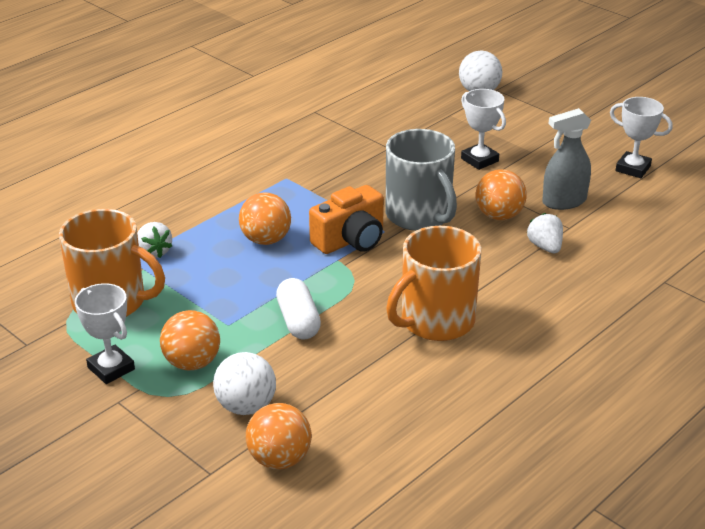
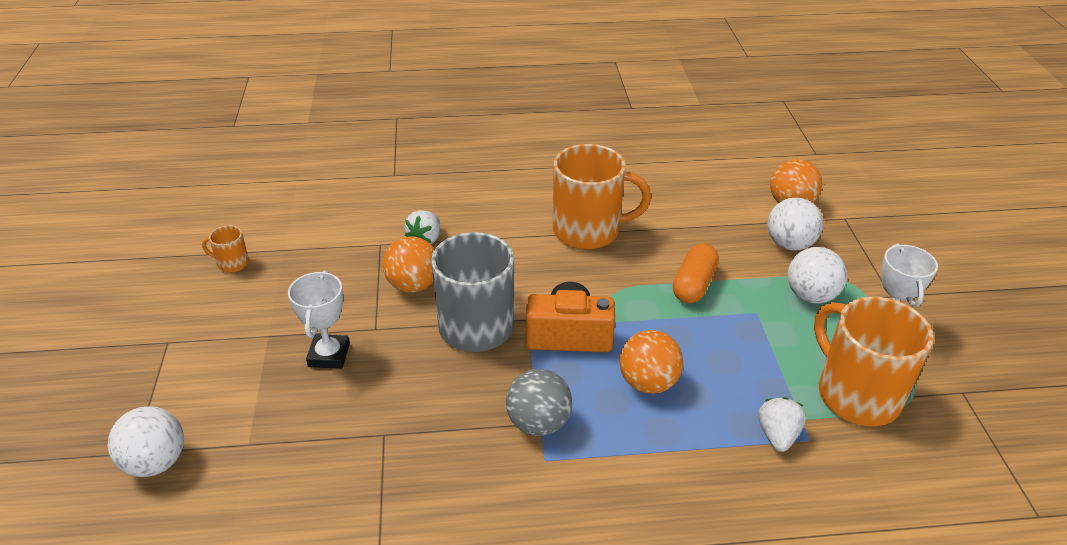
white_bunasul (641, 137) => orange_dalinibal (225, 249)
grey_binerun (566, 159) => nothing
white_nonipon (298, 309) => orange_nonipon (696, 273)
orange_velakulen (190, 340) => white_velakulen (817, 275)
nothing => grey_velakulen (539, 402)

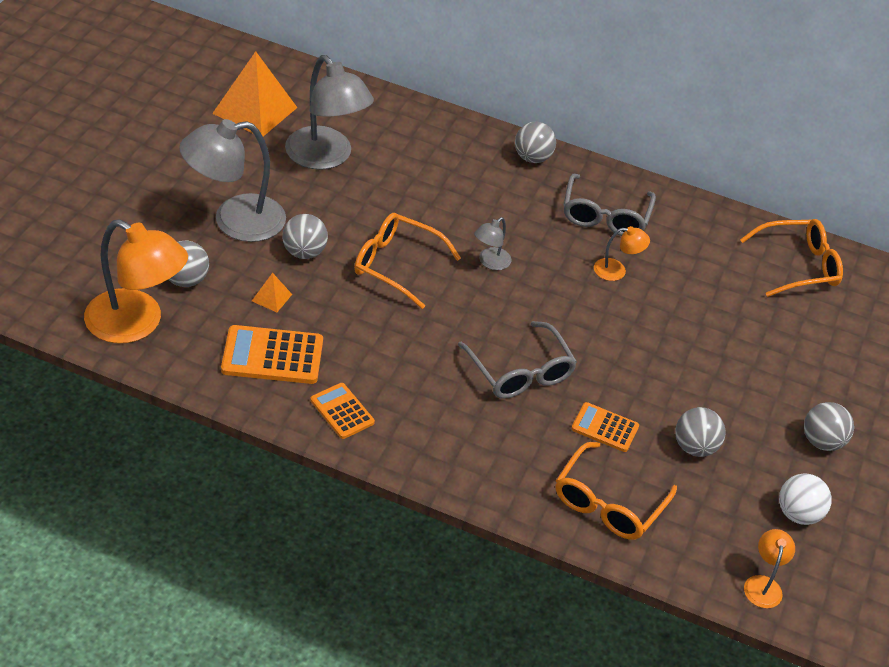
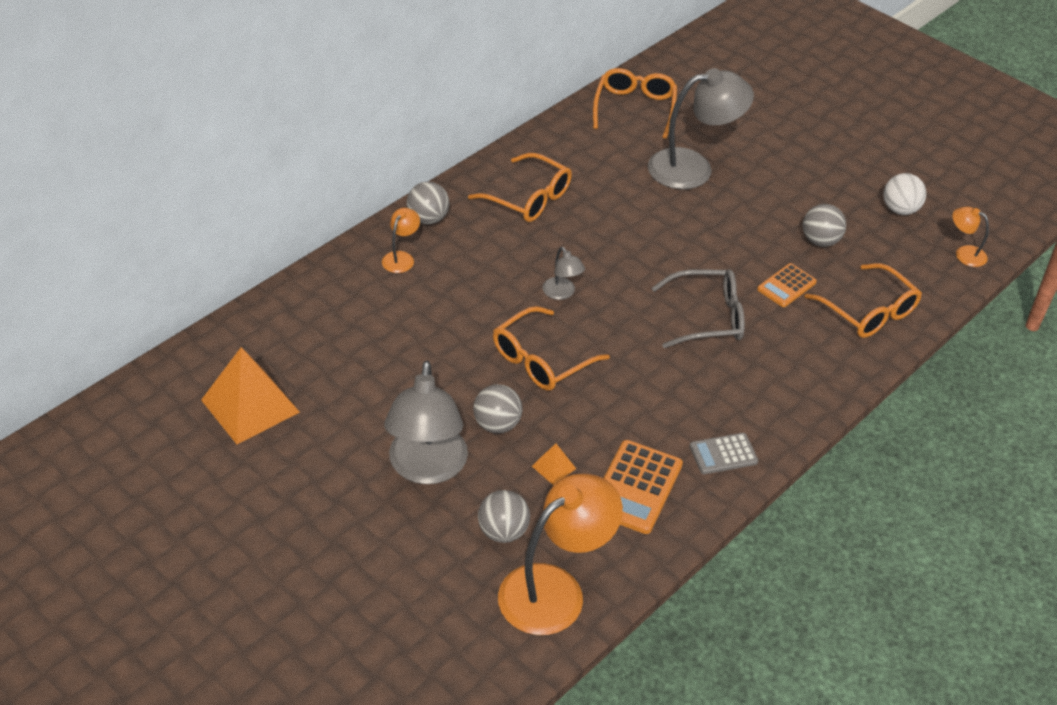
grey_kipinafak (329, 112) => grey_kipinafak (701, 128), move
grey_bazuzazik (610, 204) => orange_bazuzazik (520, 187)
orange_kipinafak (622, 253) => orange_kipinafak (401, 240), move
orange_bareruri (342, 411) => grey_bareruri (724, 453)
grey_velakulen (829, 426) => nothing

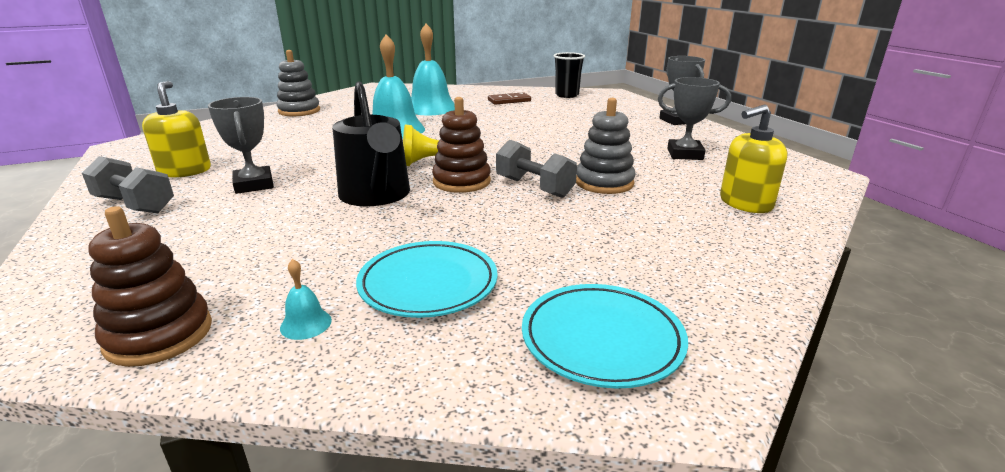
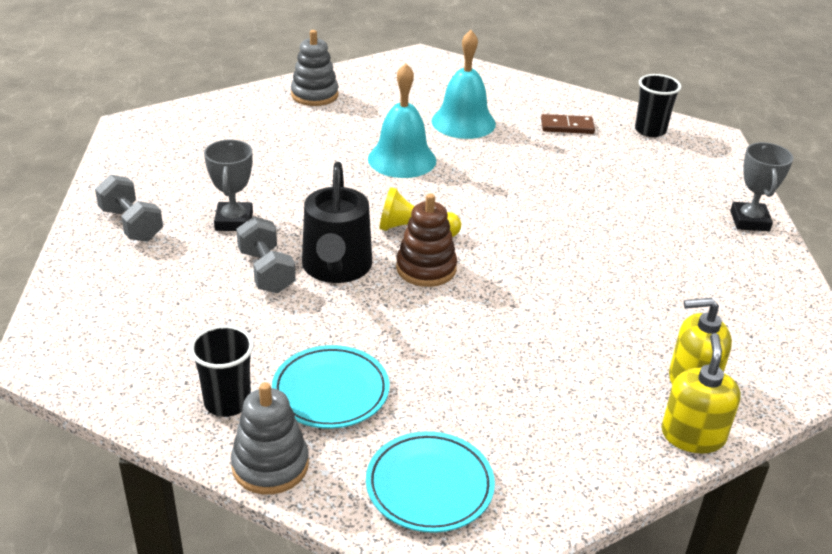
grey_bunasul (694, 118) => nothing
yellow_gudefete (176, 129) => yellow_gudefete (701, 393), move
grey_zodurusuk (605, 146) => grey_zodurusuk (270, 438), move
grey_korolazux (536, 169) => grey_korolazux (266, 254), move
brown_zodurusuk (150, 286) => nothing
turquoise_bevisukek (306, 299) => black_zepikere (222, 371)

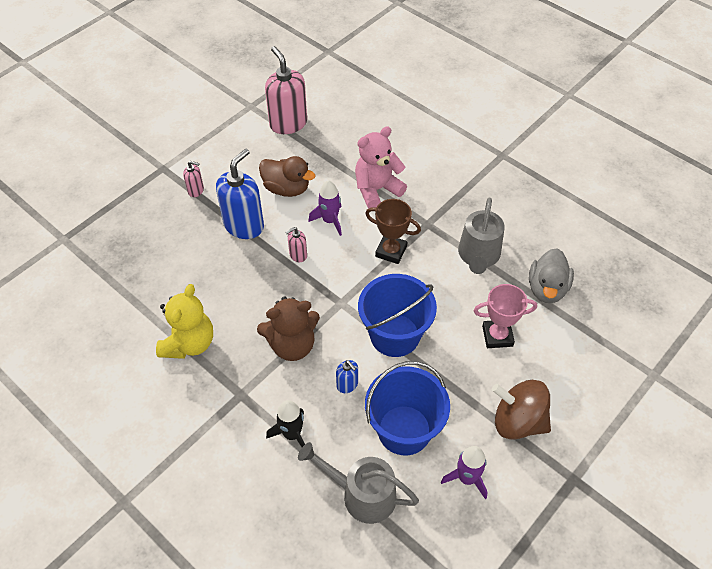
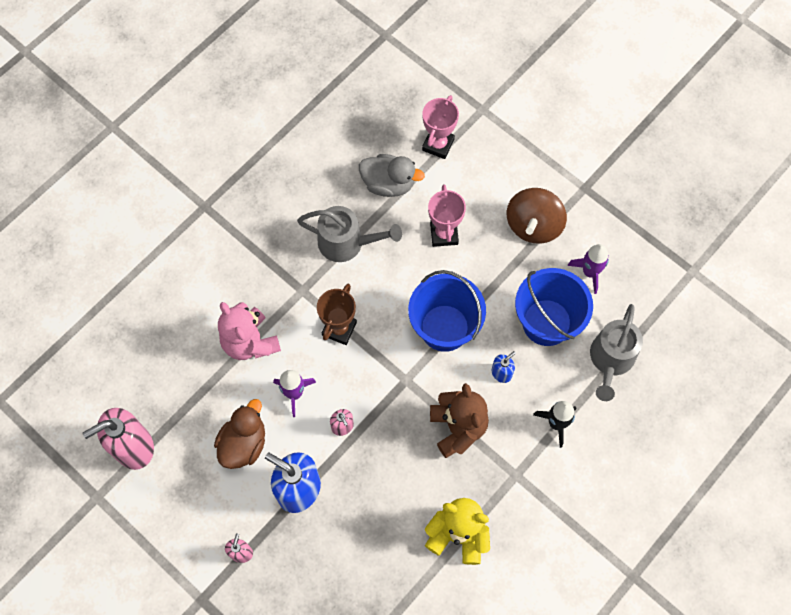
nothing => pink_bunasul (440, 127)

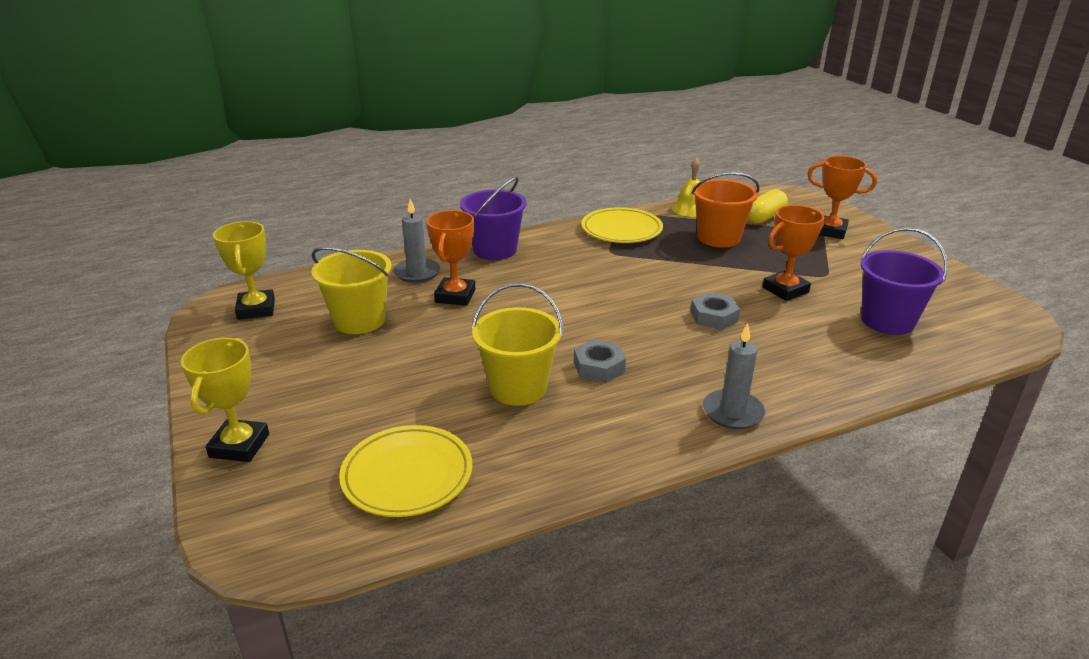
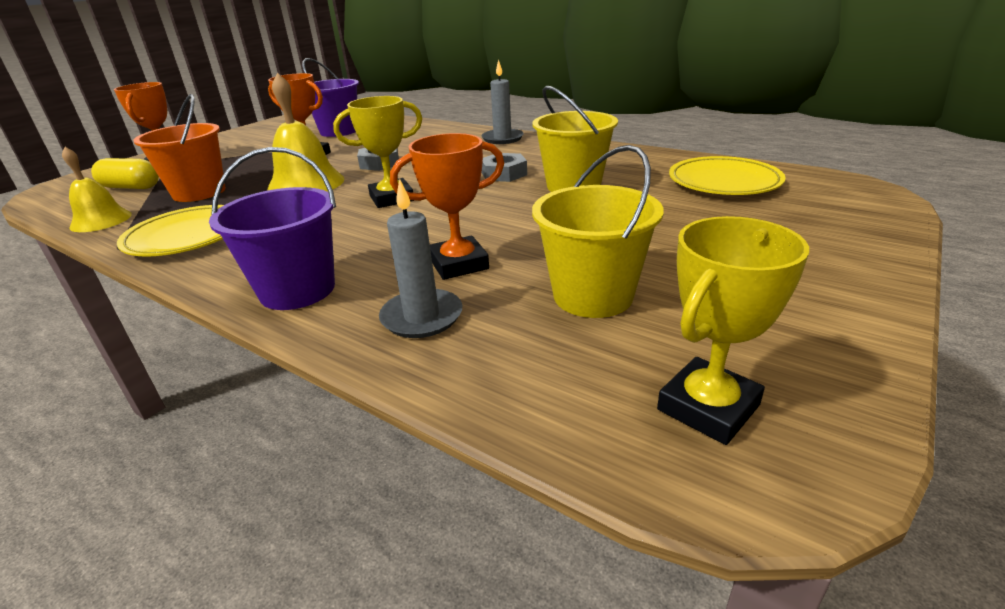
yellow_bunasul (225, 400) => yellow_bunasul (377, 152), move
nothing => yellow_bevisukek (306, 132)

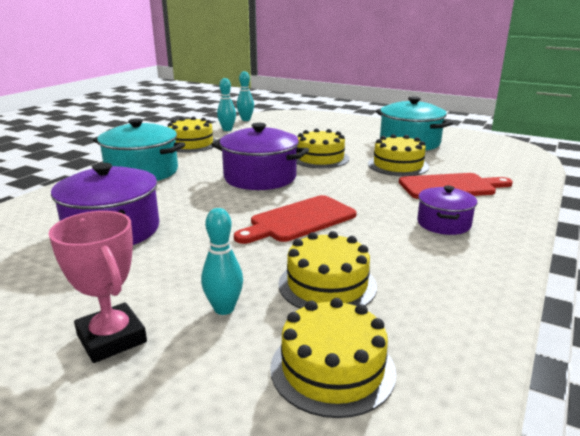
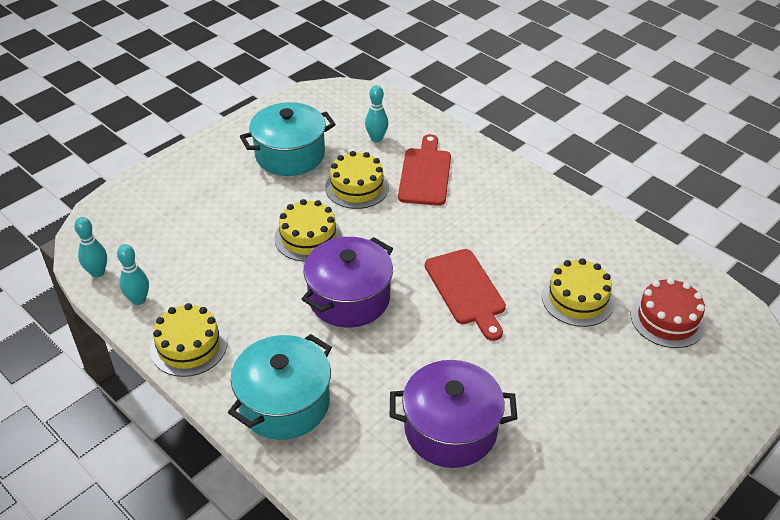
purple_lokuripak (447, 210) => nothing
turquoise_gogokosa (222, 261) => turquoise_gogokosa (376, 113), move
pink_bunasul (98, 287) => nothing
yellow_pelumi (333, 358) => red_pelumi (668, 313)

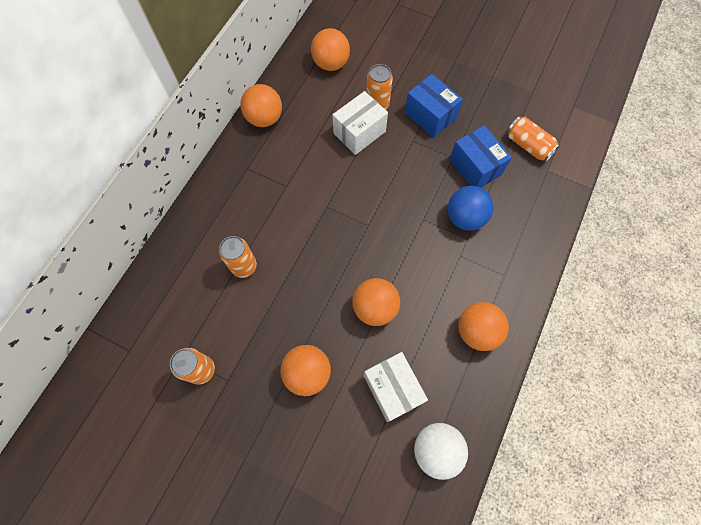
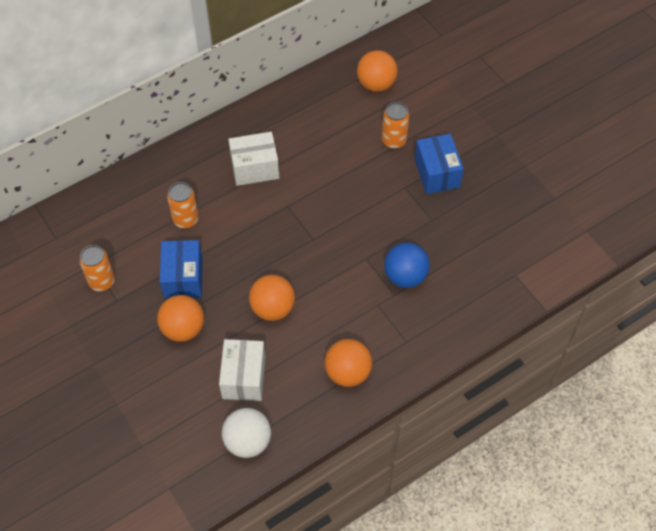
orange_velakulen (261, 105) => nothing
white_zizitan (360, 123) => white_zizitan (253, 159), move
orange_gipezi (533, 139) => nothing
blue_zizitan (480, 157) => blue_zizitan (181, 269), move

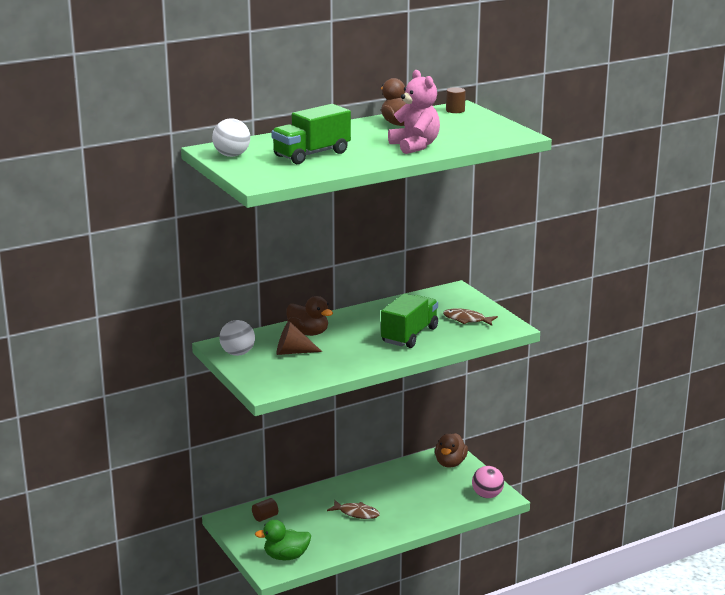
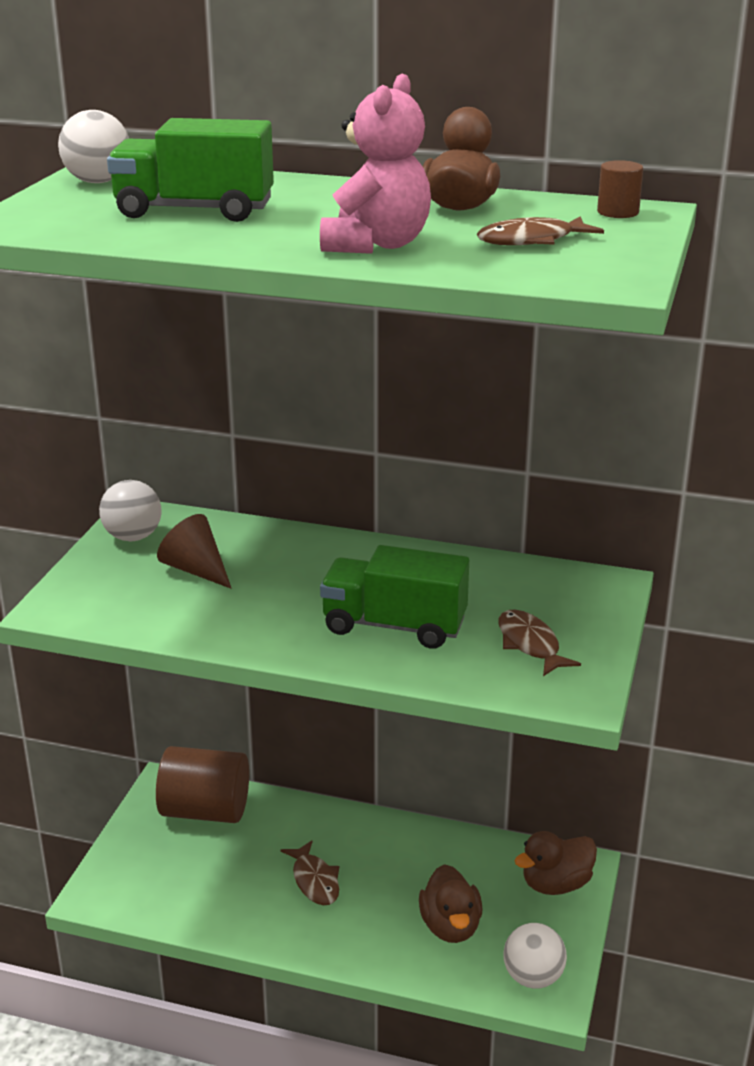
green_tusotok (409, 320) => green_tusotok (394, 597), 150 degrees counterclockwise
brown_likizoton (309, 316) => brown_likizoton (451, 903), move
pink_velakulen (488, 482) => white_velakulen (535, 956)
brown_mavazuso (265, 510) => brown_mavazuso (202, 784), x2.31
green_likizoton (283, 540) => nothing
nothing => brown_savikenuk (540, 230)

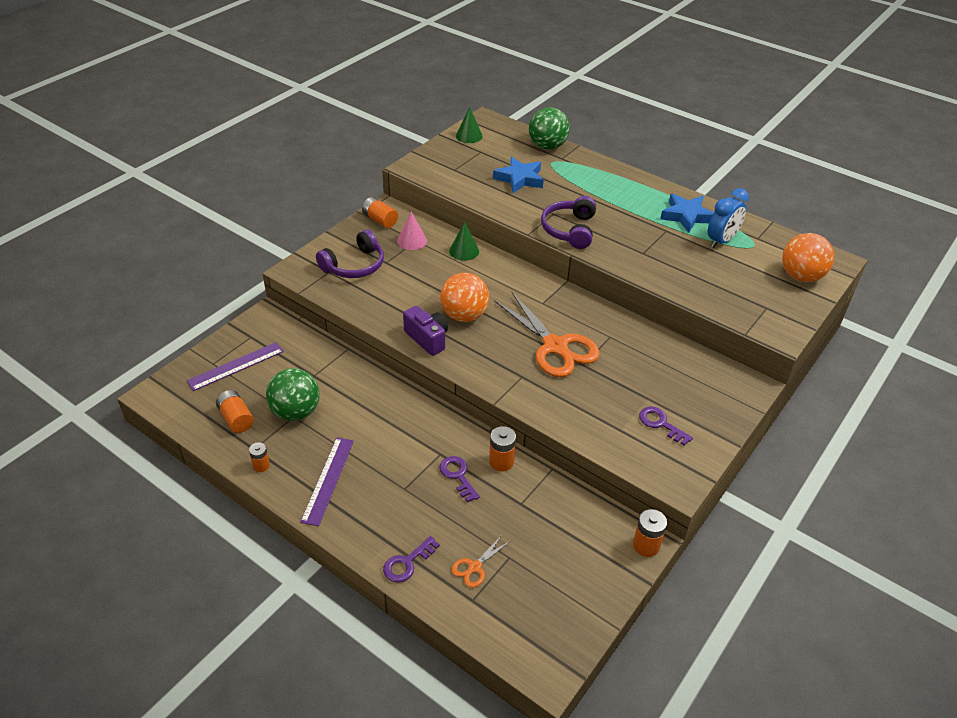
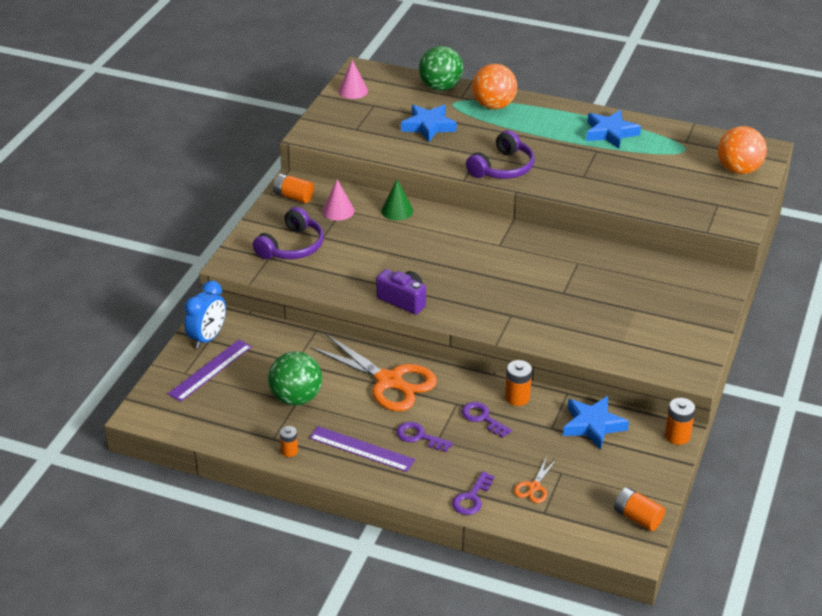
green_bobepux (469, 125) => pink_bobepux (353, 79)
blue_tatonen (728, 218) => blue_tatonen (205, 315), move
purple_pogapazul (568, 222) => purple_pogapazul (500, 154), 135 degrees counterclockwise
orange_velakulen (464, 297) => orange_velakulen (494, 86), move
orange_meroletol (547, 334) => orange_meroletol (373, 372), move
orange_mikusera (235, 411) => orange_mikusera (639, 509), move
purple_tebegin (666, 426) => purple_tebegin (424, 437), move
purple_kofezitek (327, 481) => purple_kofezitek (362, 449), 60 degrees counterclockwise
nothing => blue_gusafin (596, 423)

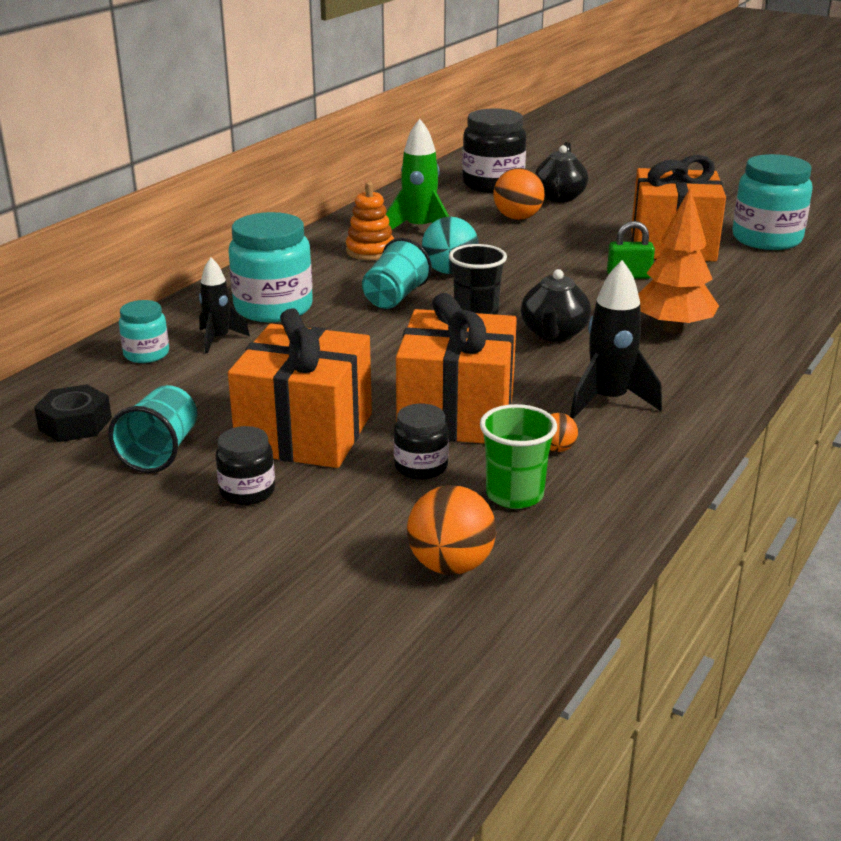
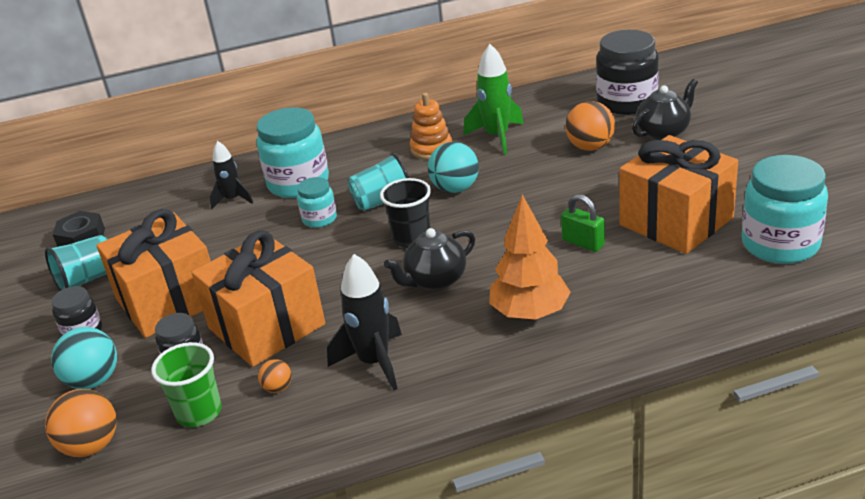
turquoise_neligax (144, 331) => turquoise_neligax (317, 202), move
nothing => turquoise_velakulen (84, 358)

